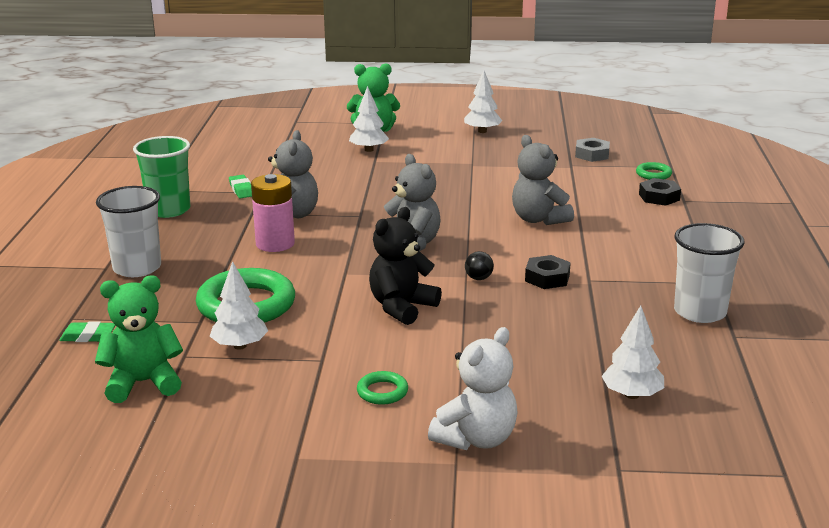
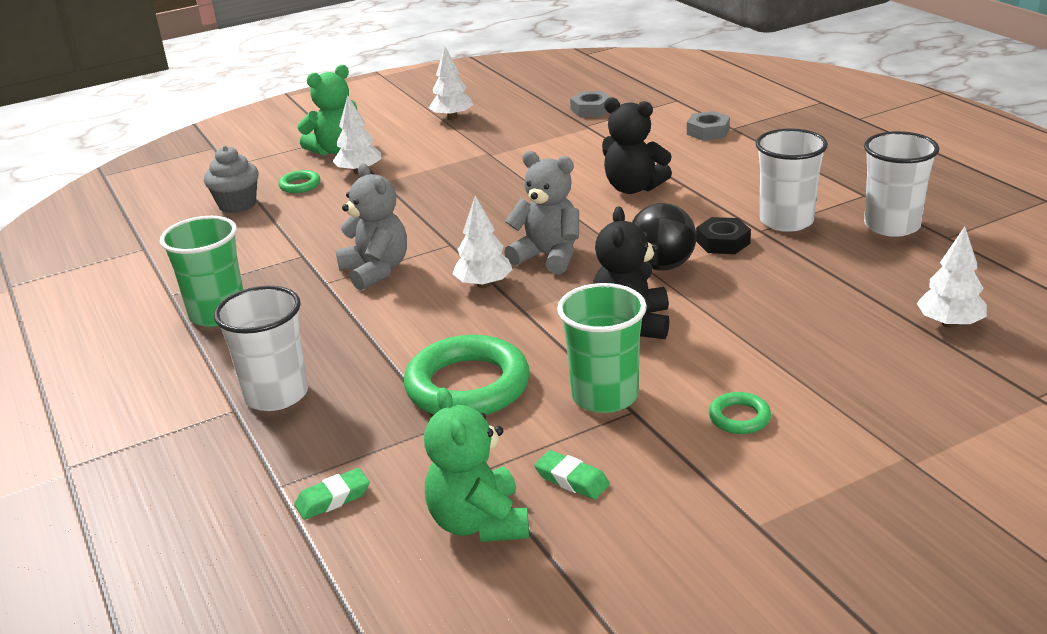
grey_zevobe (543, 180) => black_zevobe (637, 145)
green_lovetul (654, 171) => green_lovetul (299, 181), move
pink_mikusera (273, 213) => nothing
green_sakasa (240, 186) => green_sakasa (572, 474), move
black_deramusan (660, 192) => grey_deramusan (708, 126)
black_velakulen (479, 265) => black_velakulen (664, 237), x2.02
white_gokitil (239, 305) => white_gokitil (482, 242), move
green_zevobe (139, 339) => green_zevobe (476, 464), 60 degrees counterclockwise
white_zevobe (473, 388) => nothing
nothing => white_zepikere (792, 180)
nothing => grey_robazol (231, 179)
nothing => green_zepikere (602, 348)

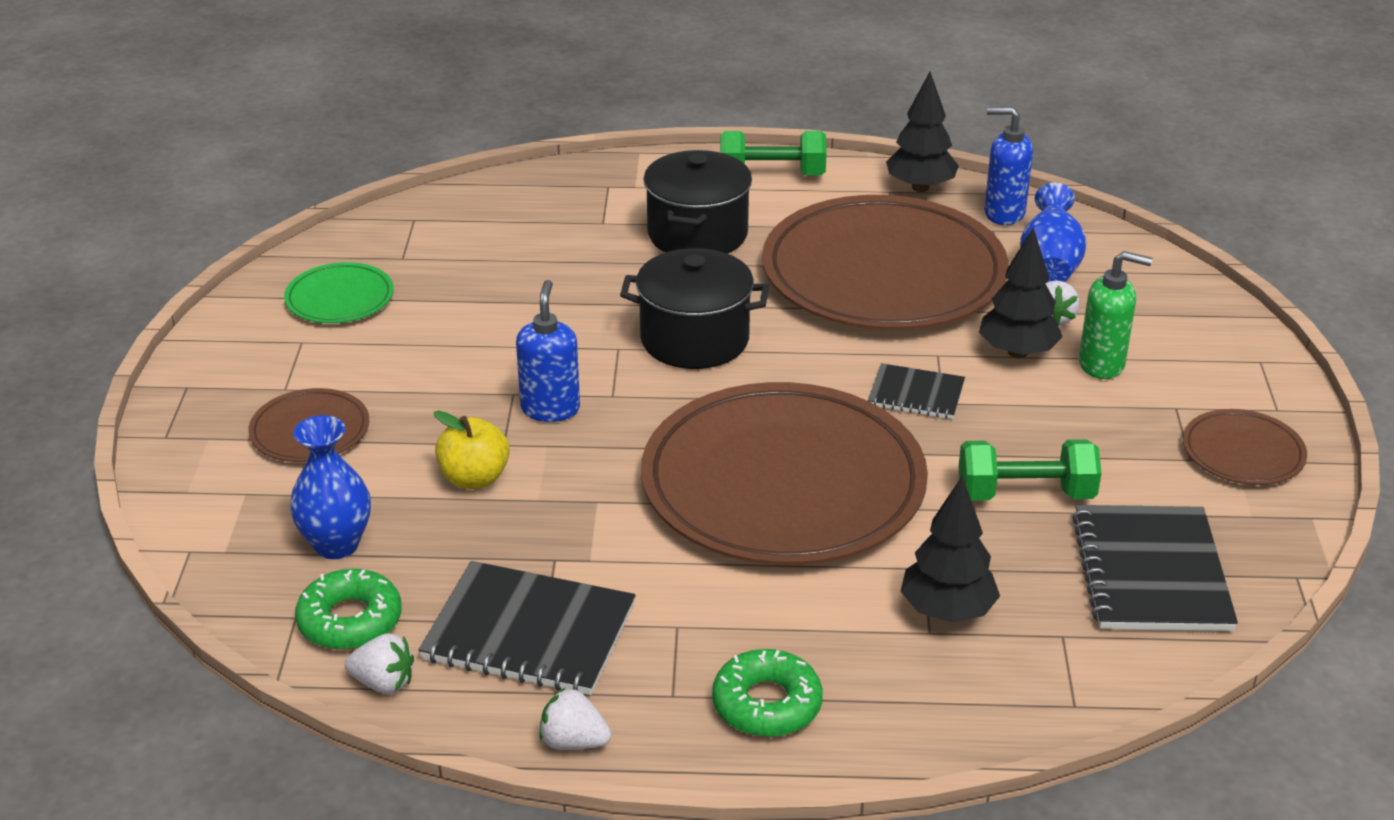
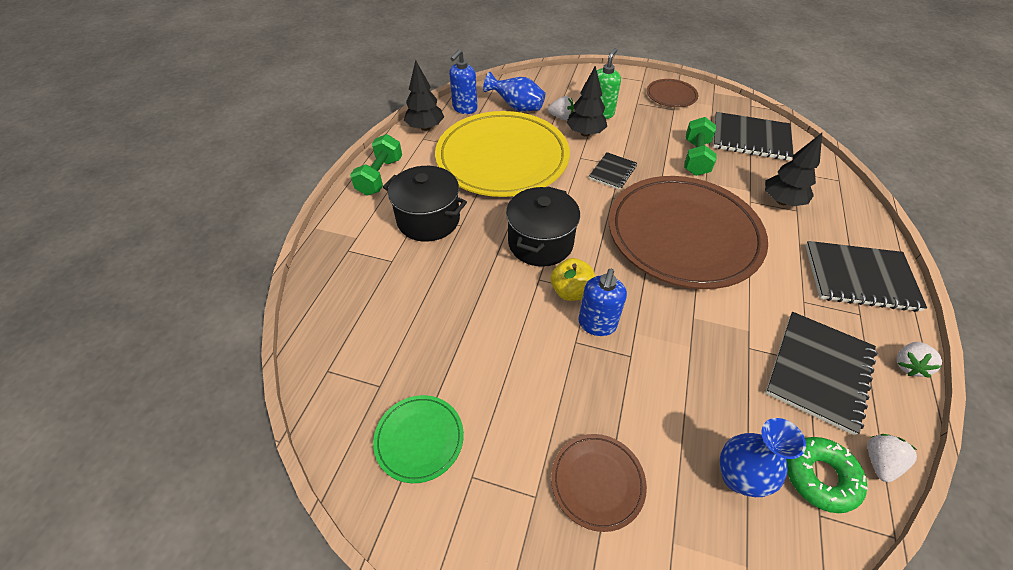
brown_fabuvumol (885, 262) => yellow_fabuvumol (502, 154)
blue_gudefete (548, 351) => blue_gudefete (602, 302), 90 degrees counterclockwise
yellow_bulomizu (472, 450) => yellow_bulomizu (573, 279), move
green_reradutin (767, 693) => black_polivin (866, 276)

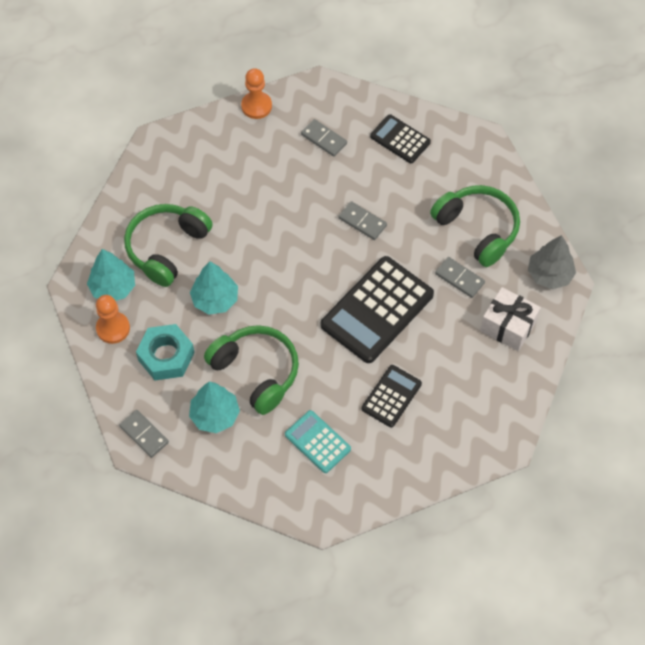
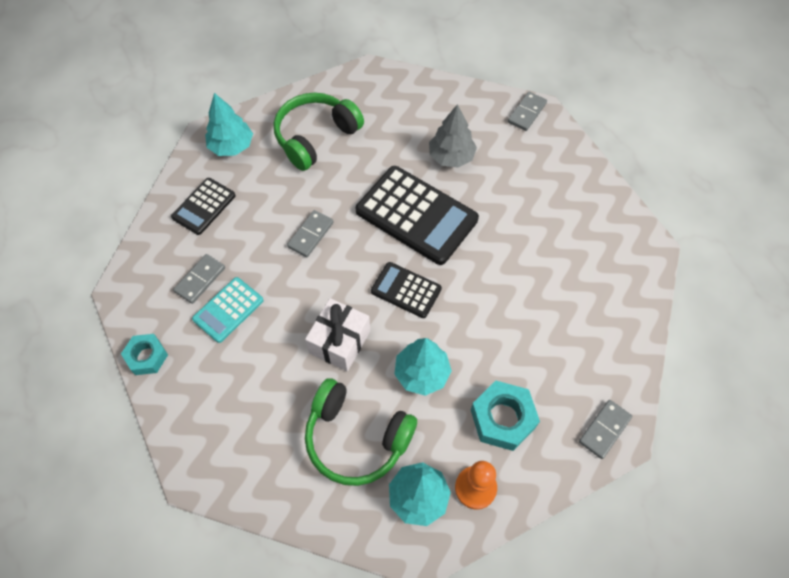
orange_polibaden (256, 93) => turquoise_deramusan (144, 354)
grey_gokitil (552, 262) => grey_gokitil (453, 136), move
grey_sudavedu (460, 277) => grey_sudavedu (527, 111), move
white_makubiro (510, 319) => white_makubiro (337, 334), move
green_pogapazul (251, 370) => nothing
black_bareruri (392, 396) => black_bareruri (406, 290), move
turquoise_gokitil (214, 407) => turquoise_gokitil (229, 124), move
turquoise_bareruri (318, 441) => turquoise_bareruri (228, 310), move

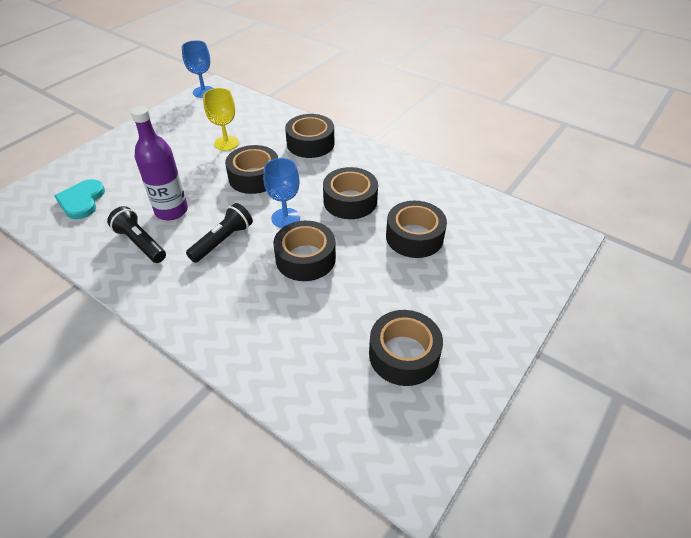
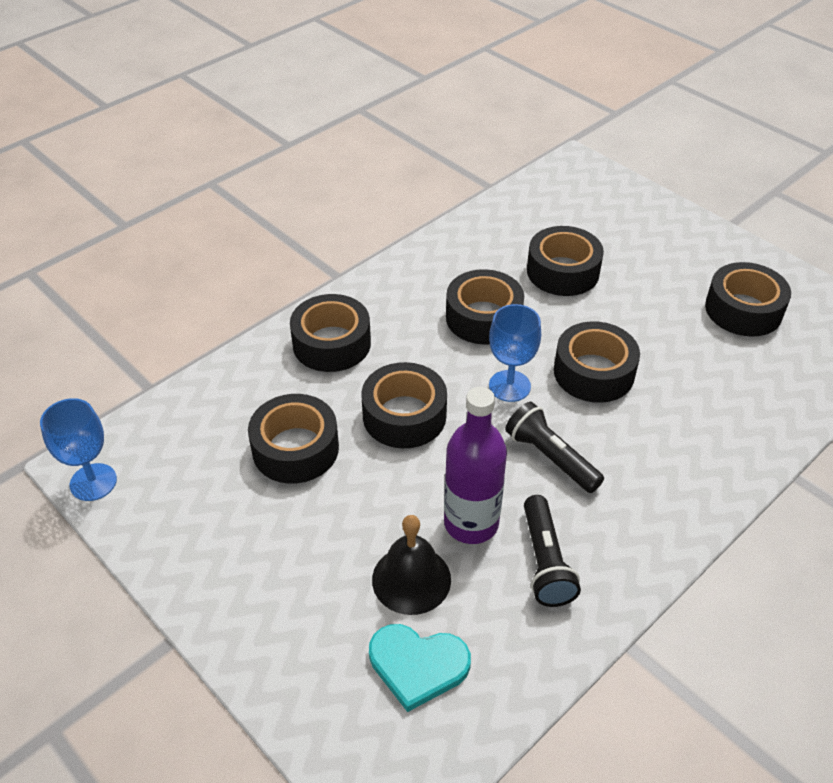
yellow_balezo (221, 119) => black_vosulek (293, 439)
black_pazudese (136, 234) => black_pazudese (552, 551), 60 degrees counterclockwise
nothing => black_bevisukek (411, 565)

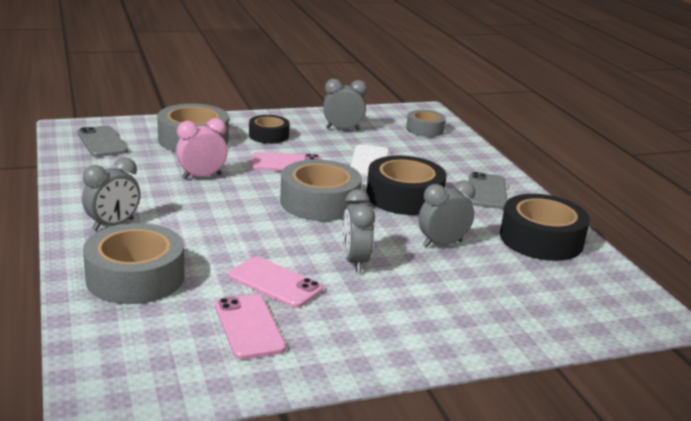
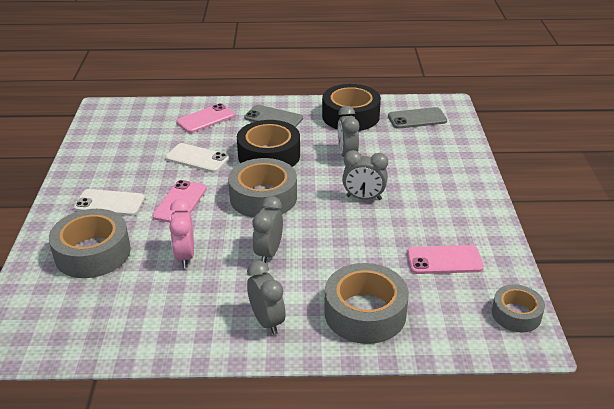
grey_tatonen (345, 104) => grey_tatonen (267, 229), move
grey_vosulek (426, 123) => grey_vosulek (518, 308), move
black_vosulek (269, 129) => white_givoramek (109, 202)
grey_givoramek (102, 141) => grey_givoramek (417, 118), move
pink_givoramek (275, 282) => pink_givoramek (205, 118), move

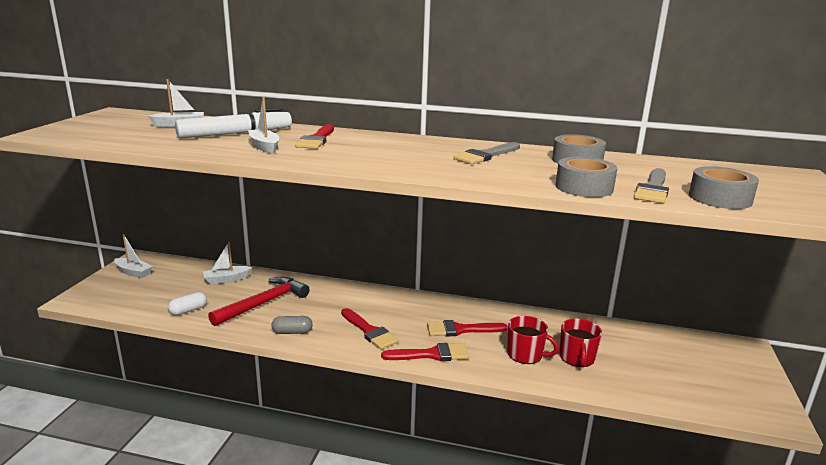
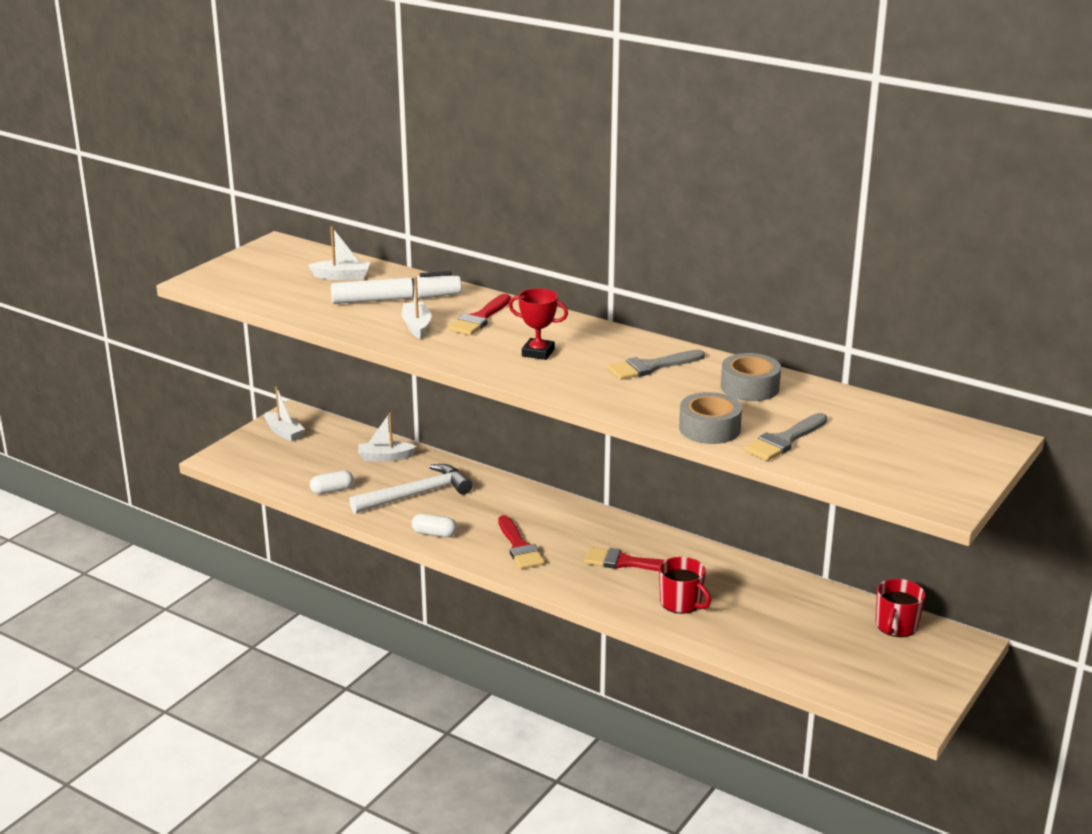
grey_vosulek (724, 187) => nothing
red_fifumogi (259, 301) => white_fifumogi (411, 489)
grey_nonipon (292, 325) => white_nonipon (434, 525)
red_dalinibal (580, 343) => red_dalinibal (900, 608), move
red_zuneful (425, 352) => nothing
nothing => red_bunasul (538, 324)

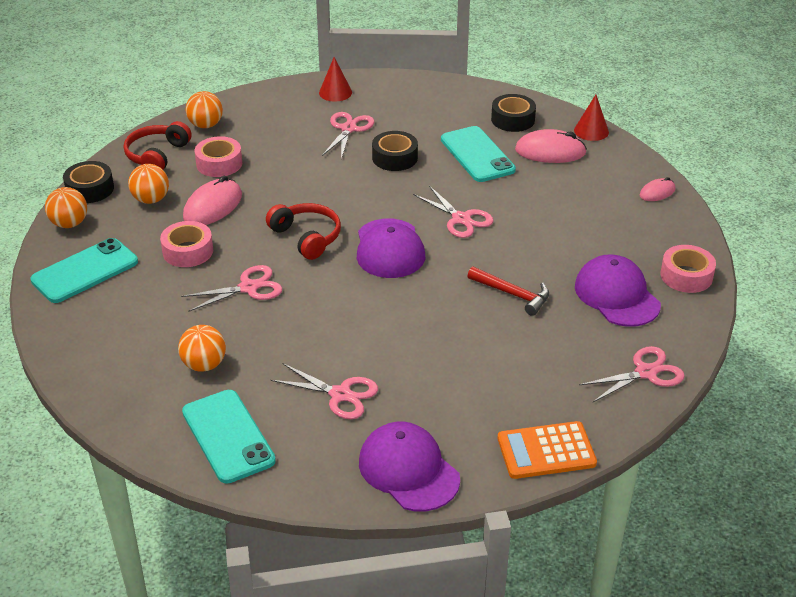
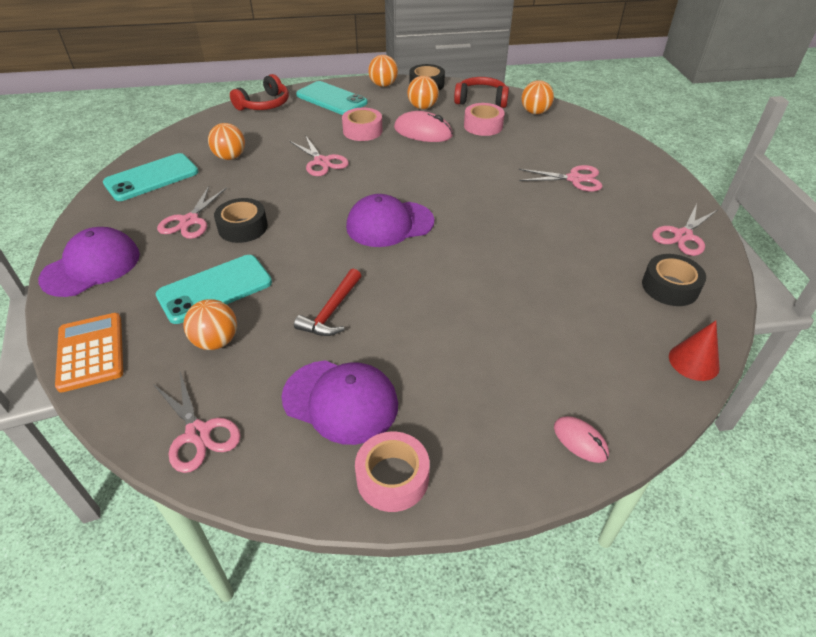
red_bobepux (335, 79) => nothing
turquoise_givoramek (478, 154) => turquoise_givoramek (214, 289), move
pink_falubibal (551, 146) => nothing
black_vosulek (395, 151) => black_vosulek (241, 220), move
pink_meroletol (453, 212) => pink_meroletol (685, 230), move
red_pogapazul (303, 231) => red_pogapazul (259, 92), move
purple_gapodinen (618, 290) => purple_gapodinen (339, 402), 60 degrees clockwise
nothing => orange_velakulen (210, 324)

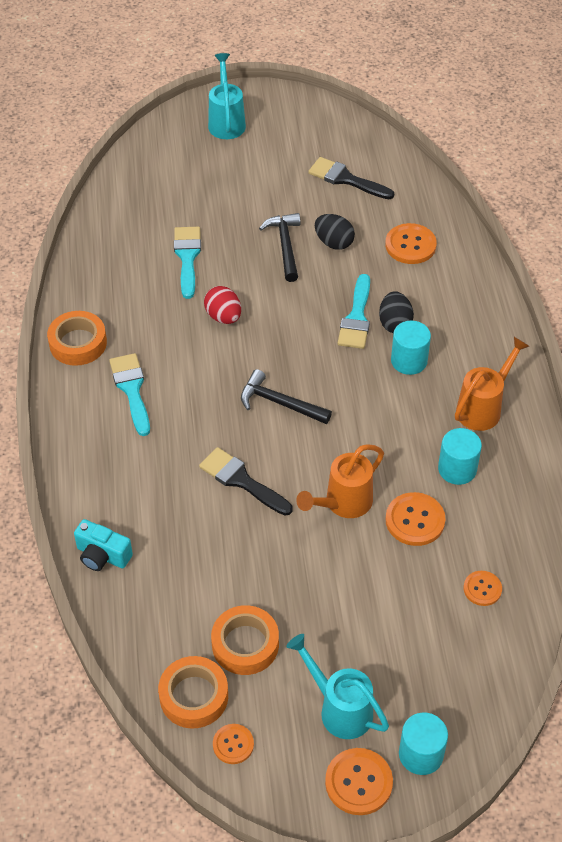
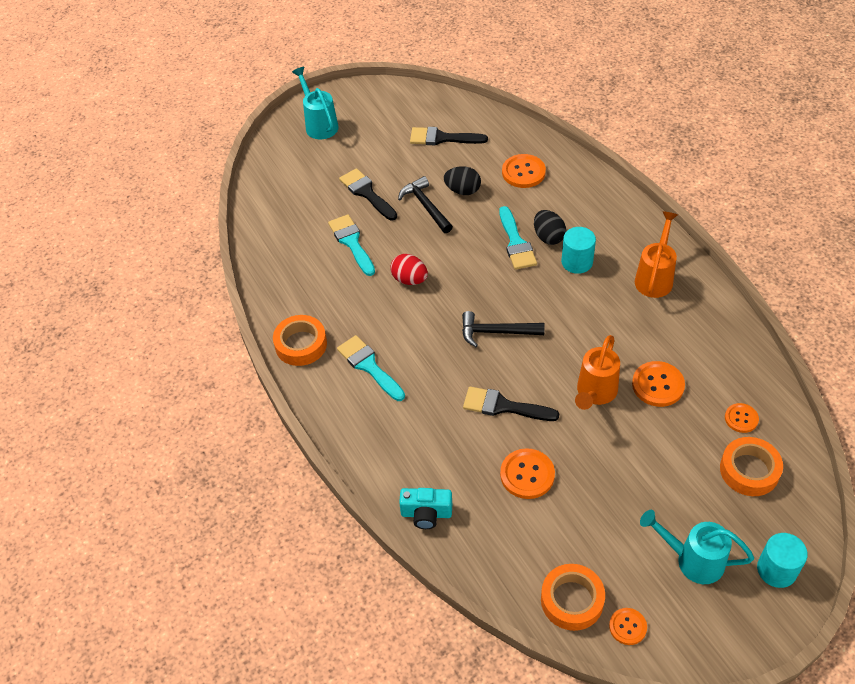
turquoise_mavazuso (460, 456) => nothing
orange_vosulek (245, 640) => orange_vosulek (751, 466), move
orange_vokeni (359, 781) => orange_vokeni (527, 473), move
nothing => black_zuneful (368, 194)

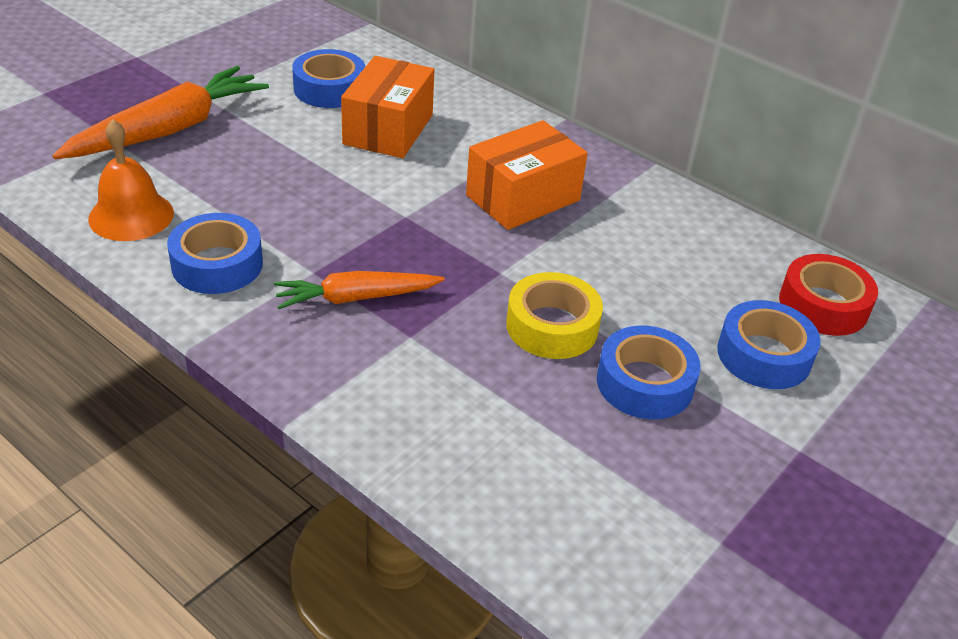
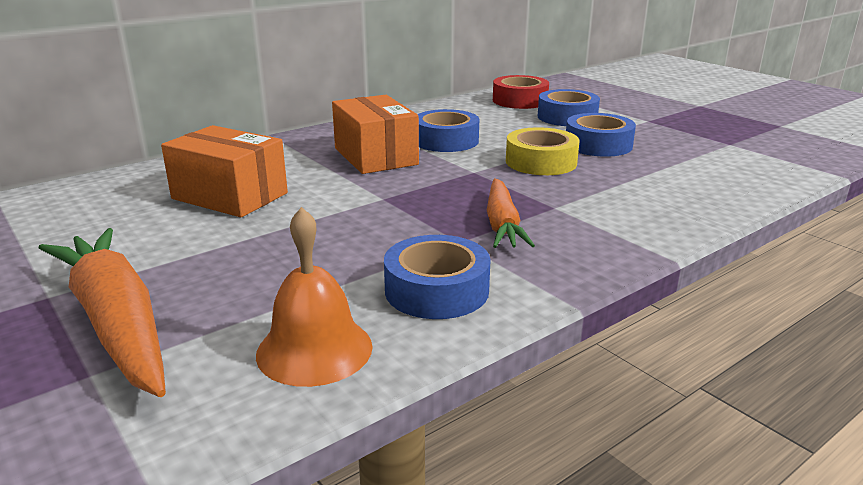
blue_vosulek (328, 78) => blue_vosulek (448, 130), move

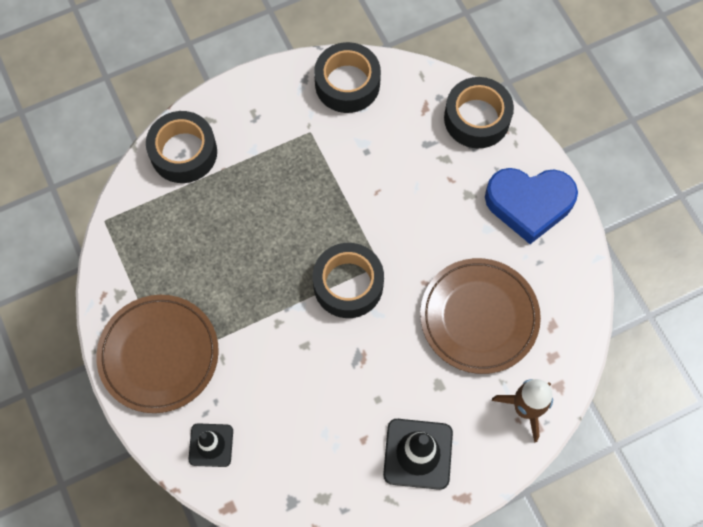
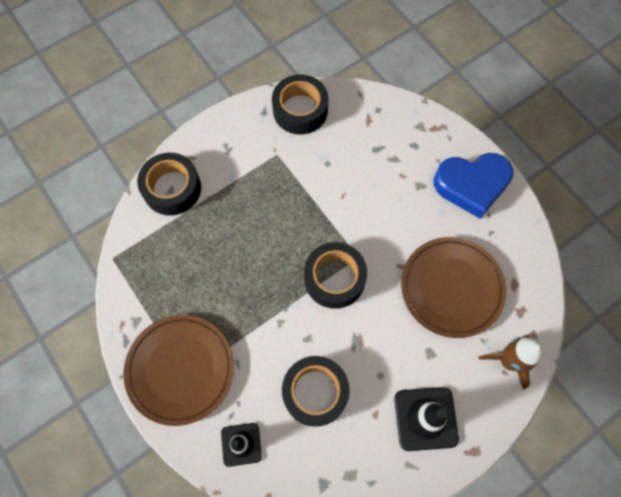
black_vosulek (479, 113) => black_vosulek (316, 391), move

